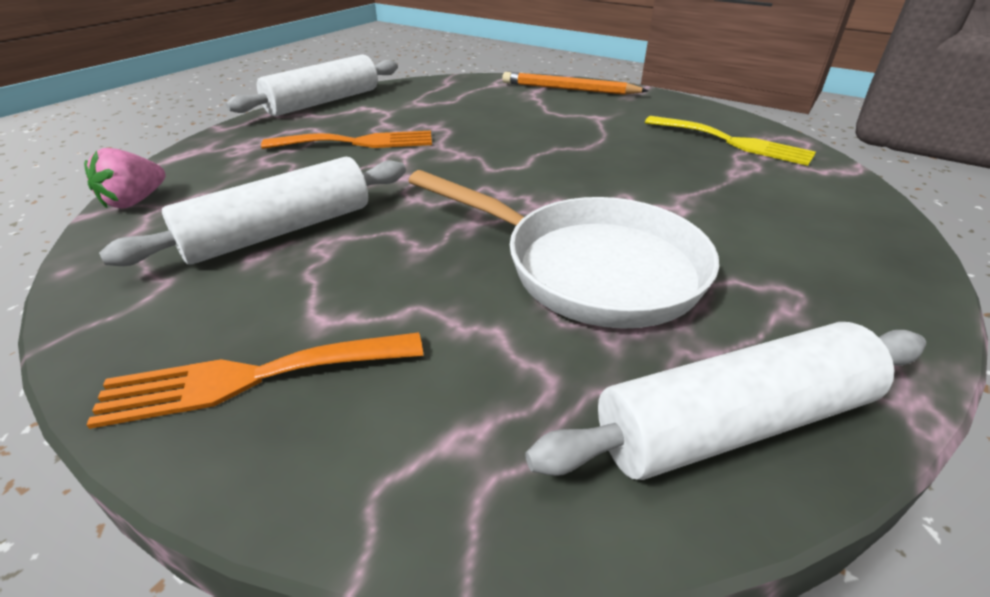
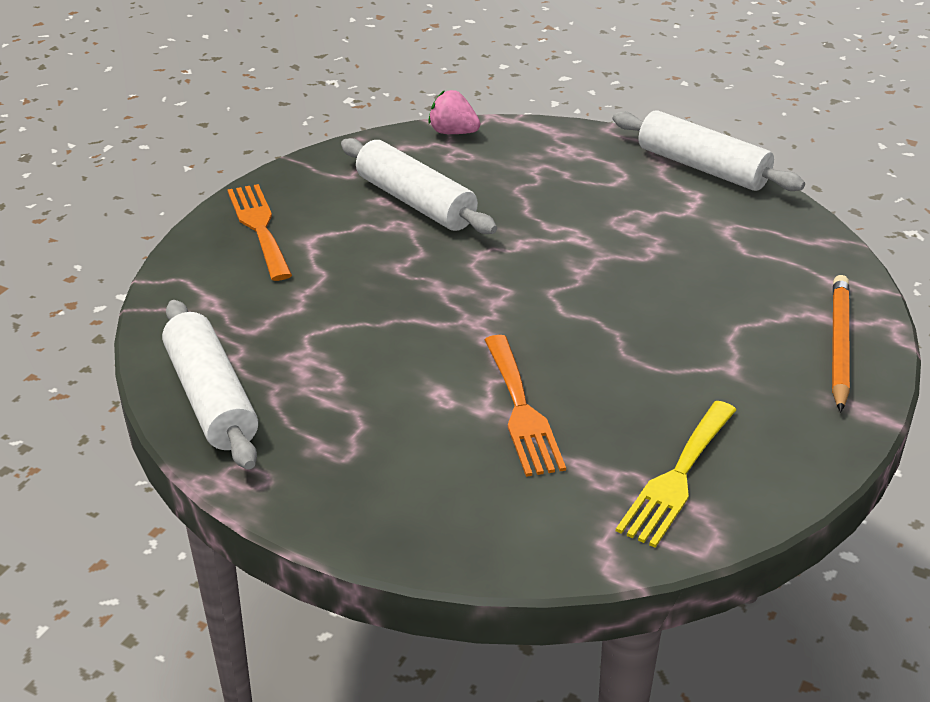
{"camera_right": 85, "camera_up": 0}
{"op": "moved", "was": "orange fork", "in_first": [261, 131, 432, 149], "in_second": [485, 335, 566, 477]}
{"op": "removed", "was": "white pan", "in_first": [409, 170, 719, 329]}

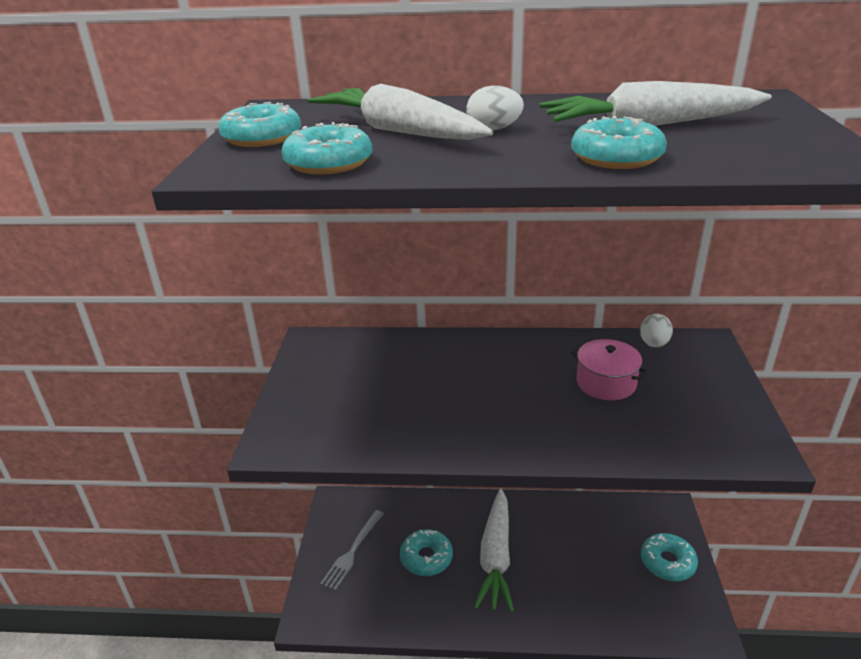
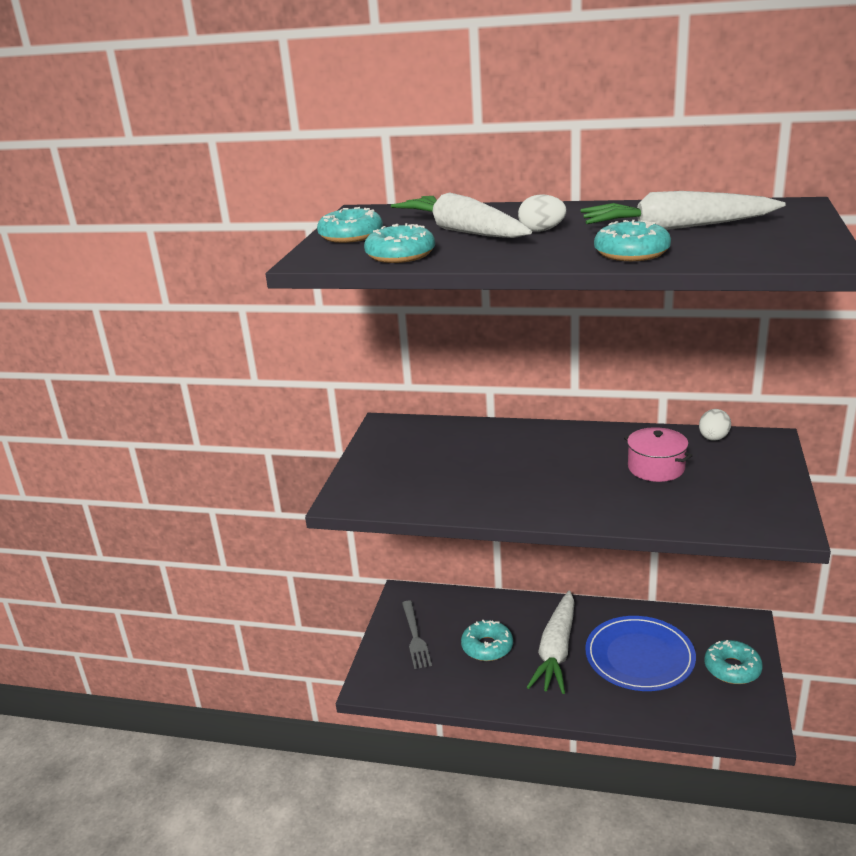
{"camera_right": 10, "camera_up": -5}
{"op": "turned", "was": "grey fork", "in_first": [320, 510, 384, 591], "in_second": [402, 601, 432, 669], "clockwise": -45}
{"op": "added", "now": "blue plate", "in_second": [585, 616, 696, 691]}

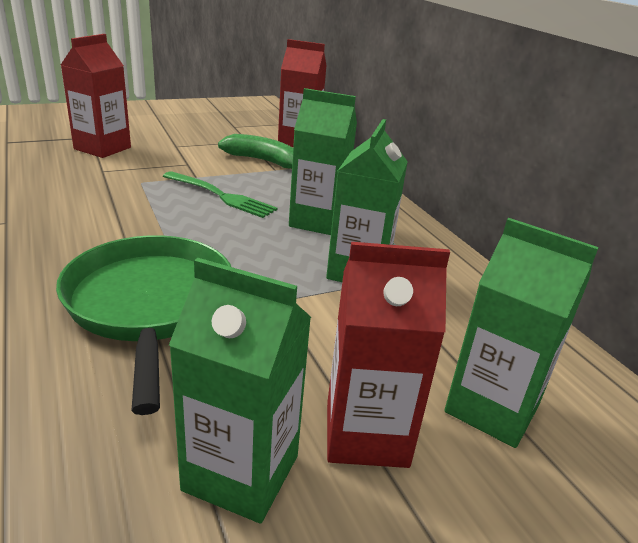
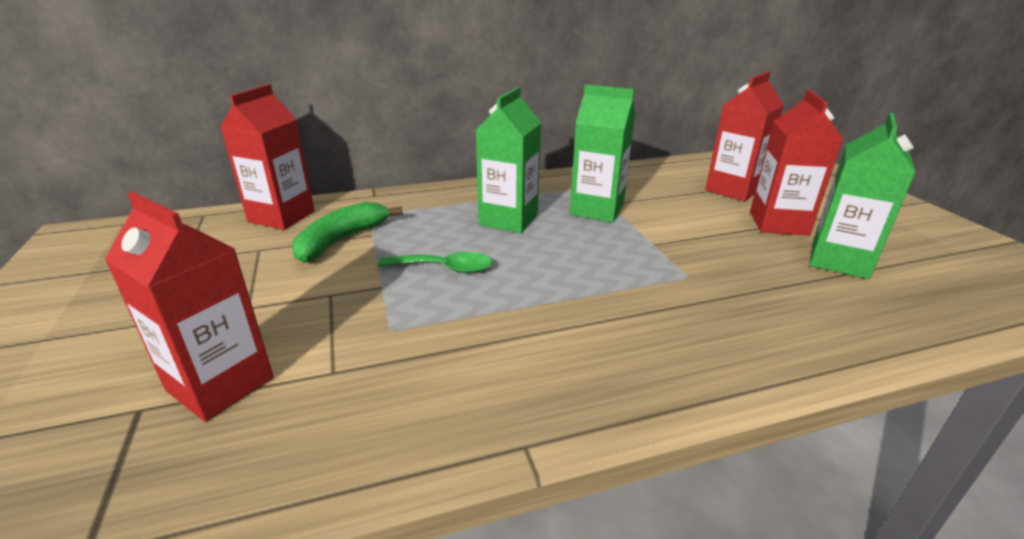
{"camera_right": -80, "camera_up": 0}
{"op": "replaced", "was": "green fork", "now": "green spoon", "in_first": [163, 171, 278, 218], "in_second": [378, 252, 493, 273]}
{"op": "recoloured", "was": "green carton", "now": "red carton", "in_first": [444, 218, 599, 448], "in_second": [705, 72, 784, 201]}
{"op": "removed", "was": "green pan", "in_first": [56, 235, 231, 415]}

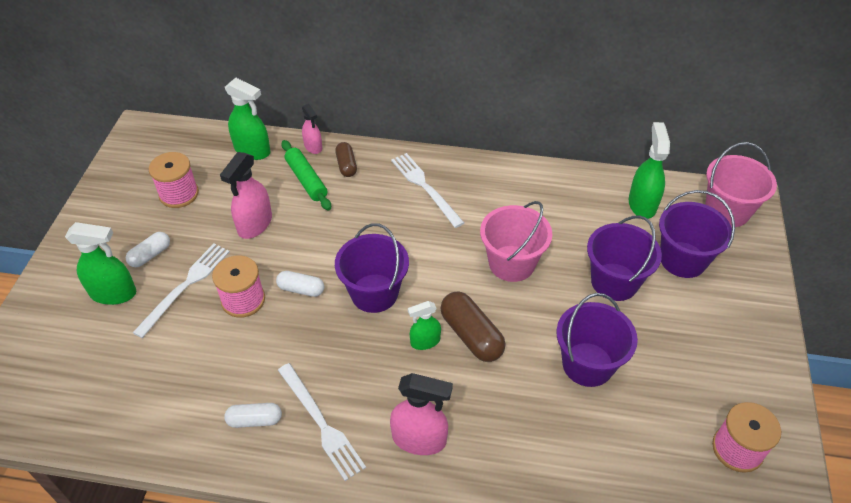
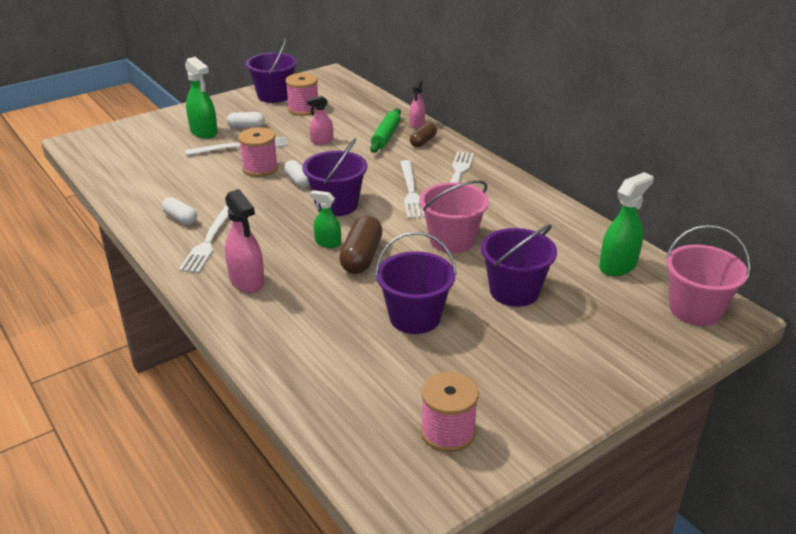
{"camera_right": 45, "camera_up": -15}
{"op": "moved", "was": "purple bucket", "in_first": [659, 190, 735, 278], "in_second": [246, 38, 297, 103]}
{"op": "resized", "was": "pink spray bottle", "in_first": [220, 152, 272, 239], "in_second": [307, 96, 333, 144], "ratio": 0.61}
{"op": "added", "now": "white fork", "in_second": [400, 160, 425, 219]}
{"op": "removed", "was": "green spray bottle", "in_first": [225, 78, 271, 160]}

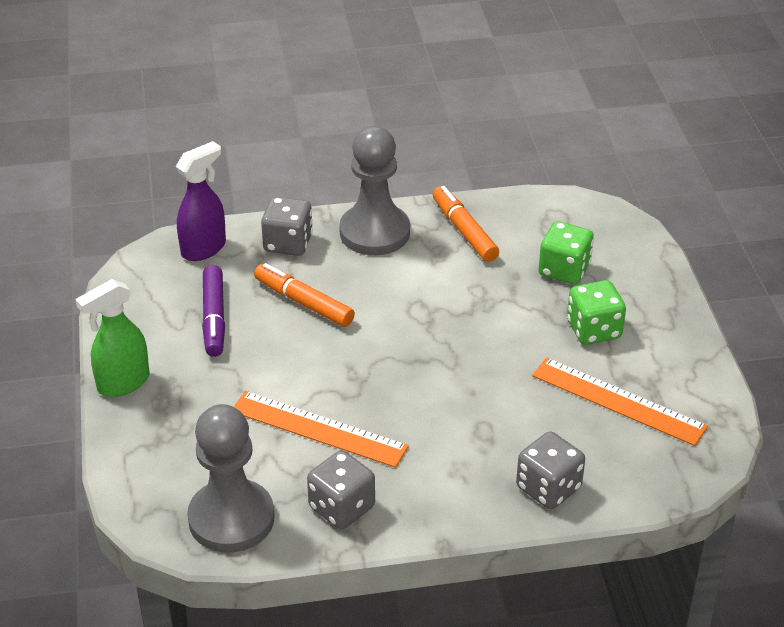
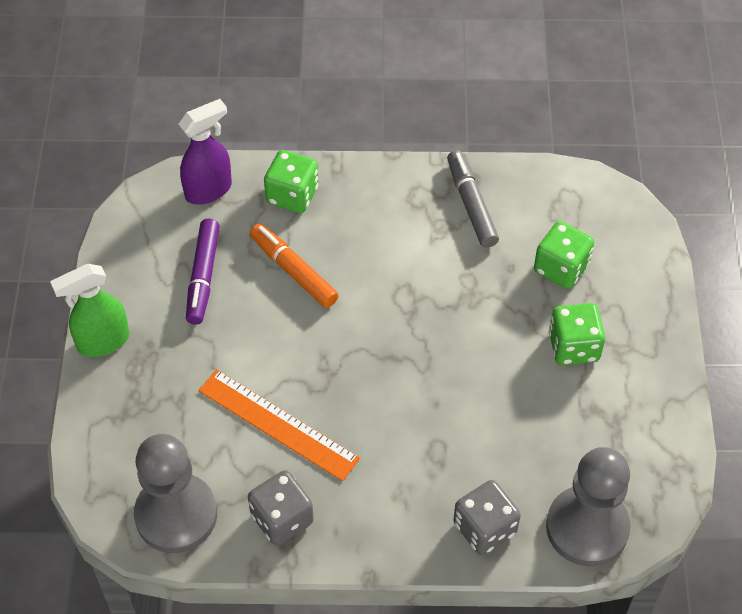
{"camera_right": 10, "camera_up": 15}
{"op": "recoloured", "was": "grey dice", "now": "green dice", "in_first": [261, 197, 313, 256], "in_second": [264, 150, 319, 213]}
{"op": "recoloured", "was": "orange marker", "now": "grey marker", "in_first": [433, 186, 499, 262], "in_second": [447, 150, 499, 248]}
{"op": "moved", "was": "grey pawn", "in_first": [339, 126, 410, 255], "in_second": [546, 447, 631, 566]}
{"op": "removed", "was": "orange ruler", "in_first": [532, 358, 708, 446]}

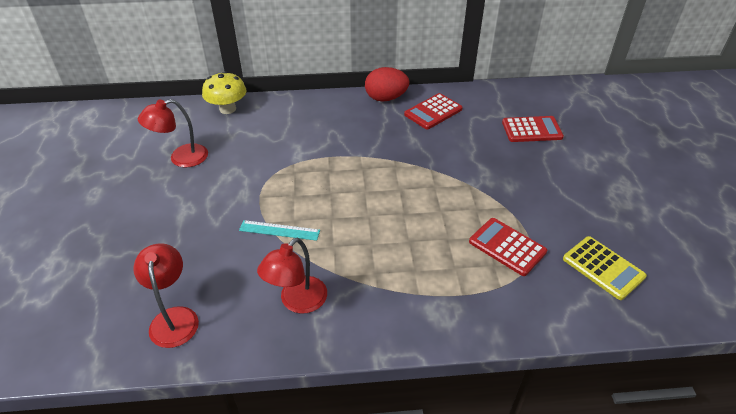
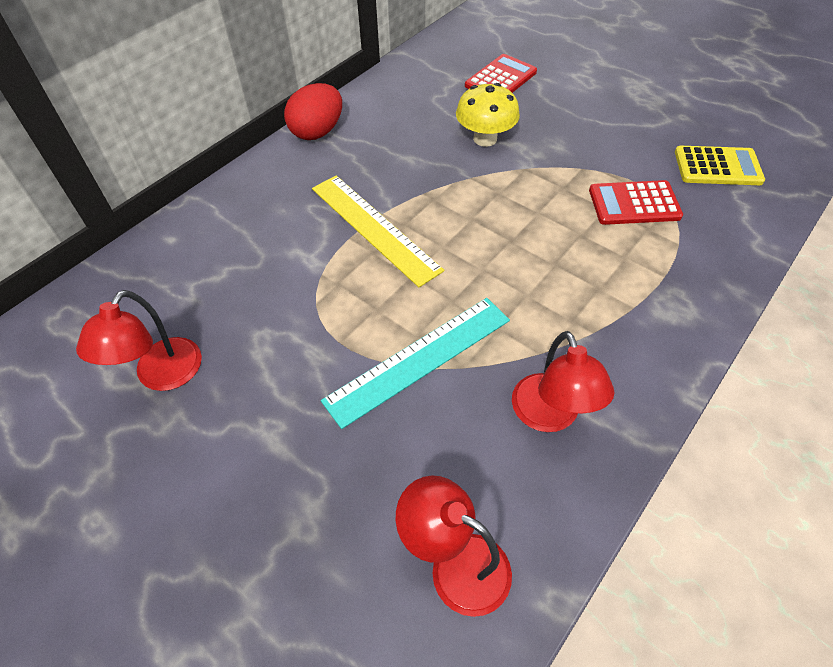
{"camera_right": -45, "camera_up": 10}
{"op": "added", "now": "yellow ruler", "in_second": [312, 175, 444, 287]}
{"op": "resized", "was": "turquoise ruler", "in_first": [239, 220, 320, 241], "in_second": [321, 298, 510, 429], "ratio": 1.71}
{"op": "moved", "was": "yellow mushroom", "in_first": [202, 71, 246, 114], "in_second": [456, 83, 520, 147]}
{"op": "removed", "was": "red calculator", "in_first": [404, 93, 463, 129]}

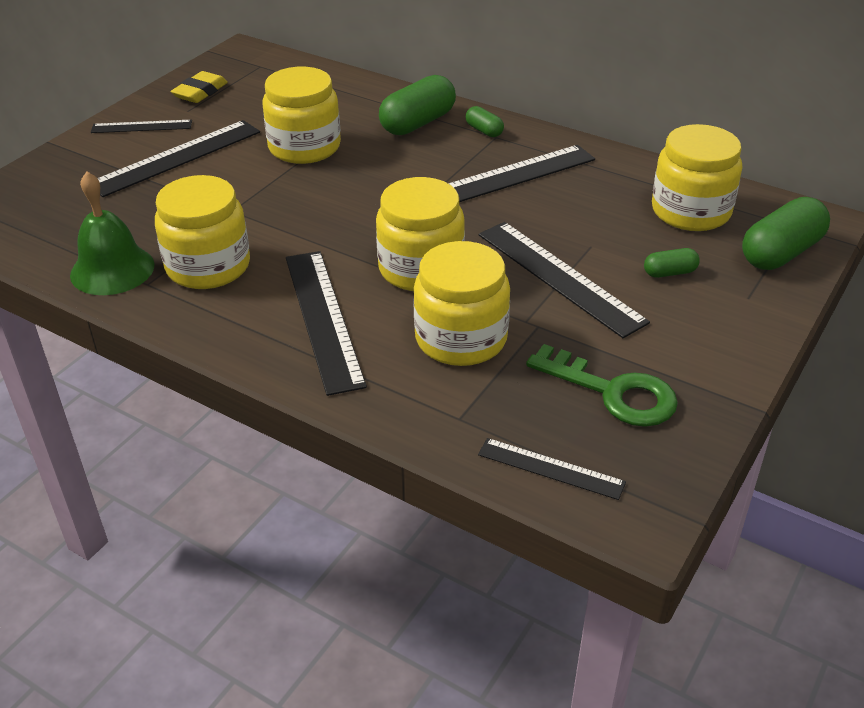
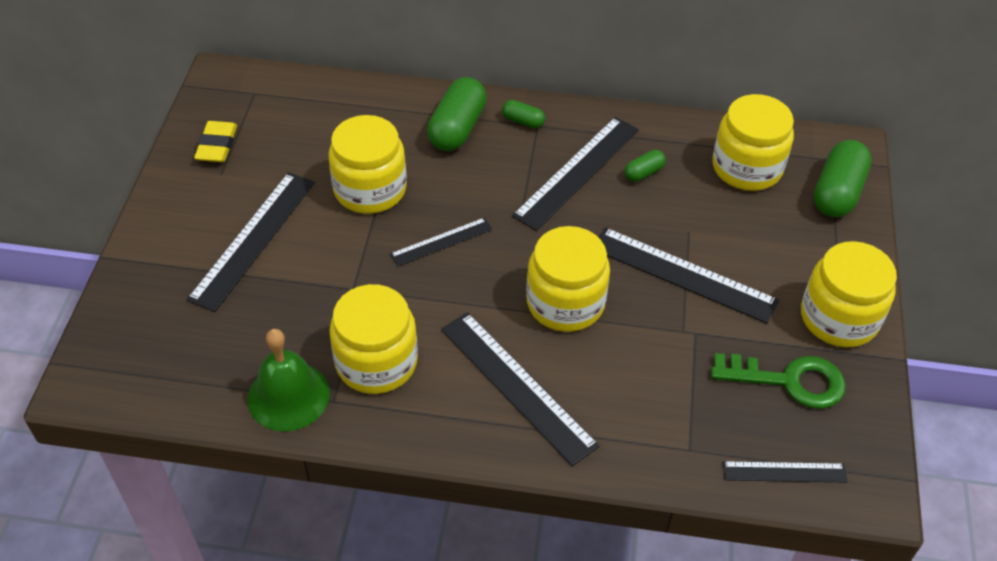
{"camera_right": -25, "camera_up": 10}
{"op": "moved", "was": "black ruler", "in_first": [91, 120, 192, 133], "in_second": [390, 218, 493, 267]}
{"op": "moved", "was": "green capsule", "in_first": [644, 248, 700, 278], "in_second": [624, 150, 666, 182]}
{"op": "moved", "was": "yellow jar", "in_first": [413, 241, 510, 366], "in_second": [801, 241, 897, 347]}

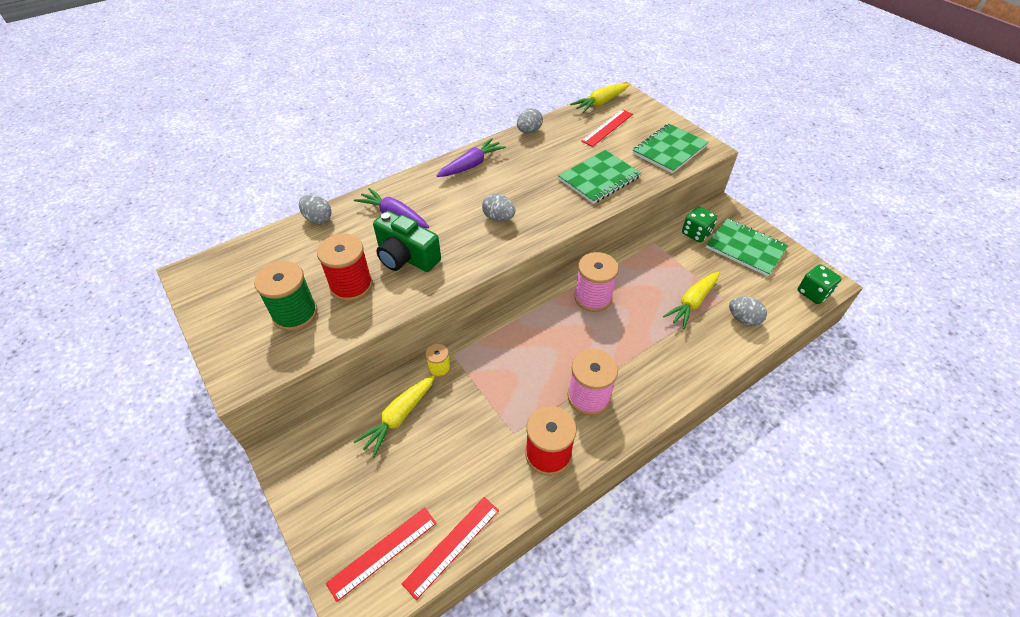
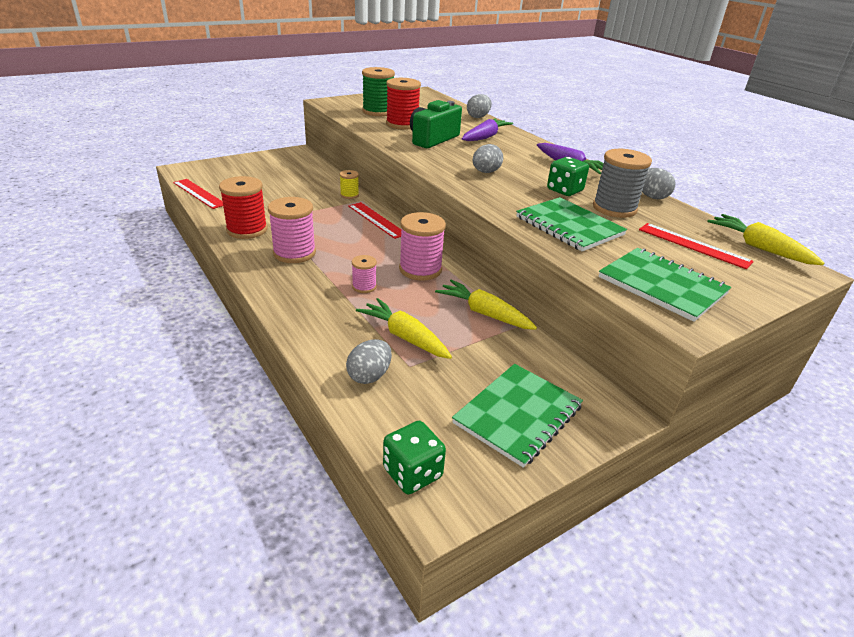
{"camera_right": 90, "camera_up": -15}
{"op": "moved", "was": "red ruler", "in_first": [326, 507, 437, 602], "in_second": [348, 202, 402, 239]}
{"op": "added", "now": "pink spool", "in_second": [352, 255, 377, 293]}
{"op": "moved", "was": "yellow carrot", "in_first": [354, 375, 435, 457], "in_second": [435, 279, 537, 330]}
{"op": "moved", "was": "green dice", "in_first": [682, 206, 718, 243], "in_second": [547, 157, 589, 196]}
{"op": "added", "now": "grey spool", "in_second": [593, 149, 652, 218]}

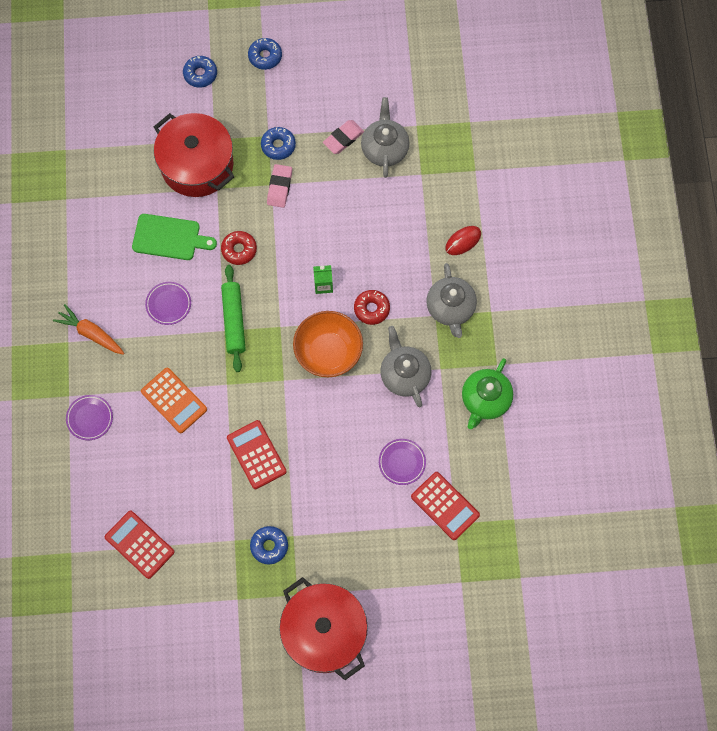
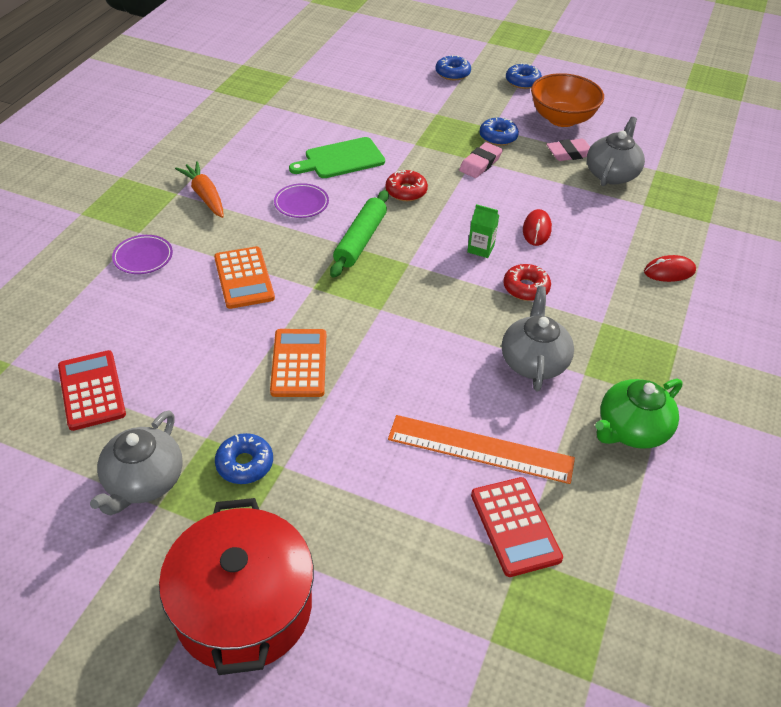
{"camera_right": 25, "camera_up": -25}
{"op": "moved", "was": "grey teapot", "in_first": [427, 263, 477, 338], "in_second": [90, 411, 183, 516]}
{"op": "recoloured", "was": "red calculator", "now": "orange calculator", "in_first": [227, 420, 287, 489], "in_second": [270, 329, 326, 397]}
{"op": "turned", "was": "green cutting board", "in_first": [132, 214, 217, 260], "in_second": [289, 137, 385, 178], "clockwise": 120}
{"op": "replaced", "was": "purple plate", "now": "orange ruler", "in_first": [379, 439, 426, 485], "in_second": [388, 415, 575, 484]}
{"op": "added", "now": "red mouse", "in_second": [523, 209, 552, 246]}
{"op": "moved", "was": "orange bowl", "in_first": [293, 311, 363, 377], "in_second": [531, 73, 604, 127]}
{"op": "removed", "was": "red pot", "in_first": [154, 113, 235, 197]}

